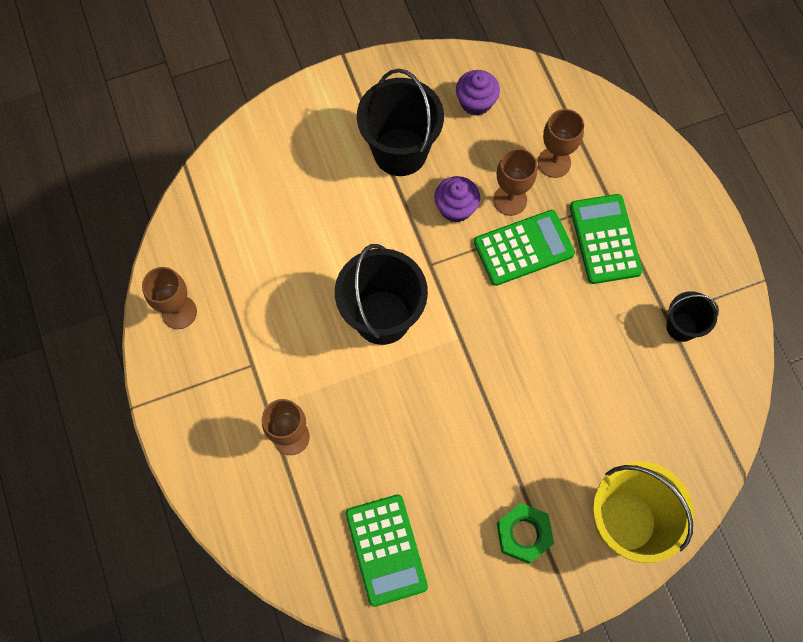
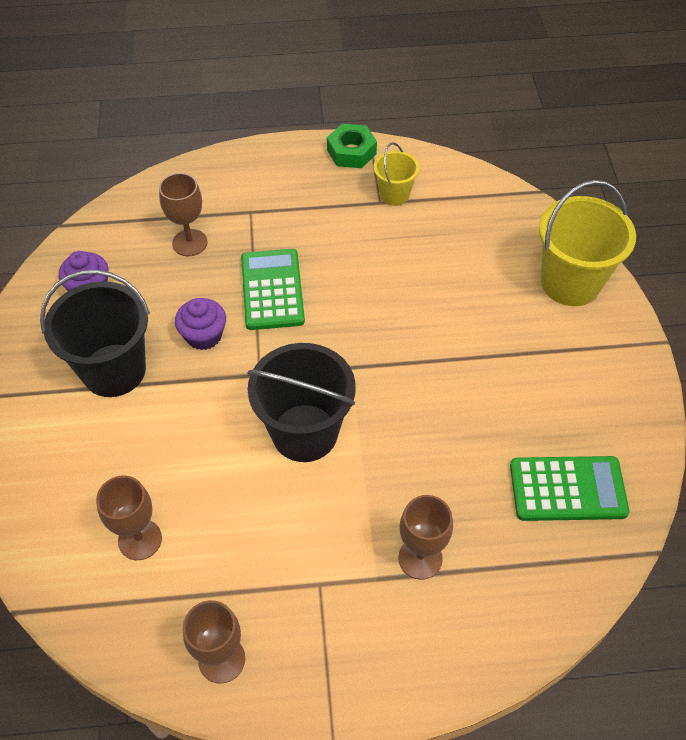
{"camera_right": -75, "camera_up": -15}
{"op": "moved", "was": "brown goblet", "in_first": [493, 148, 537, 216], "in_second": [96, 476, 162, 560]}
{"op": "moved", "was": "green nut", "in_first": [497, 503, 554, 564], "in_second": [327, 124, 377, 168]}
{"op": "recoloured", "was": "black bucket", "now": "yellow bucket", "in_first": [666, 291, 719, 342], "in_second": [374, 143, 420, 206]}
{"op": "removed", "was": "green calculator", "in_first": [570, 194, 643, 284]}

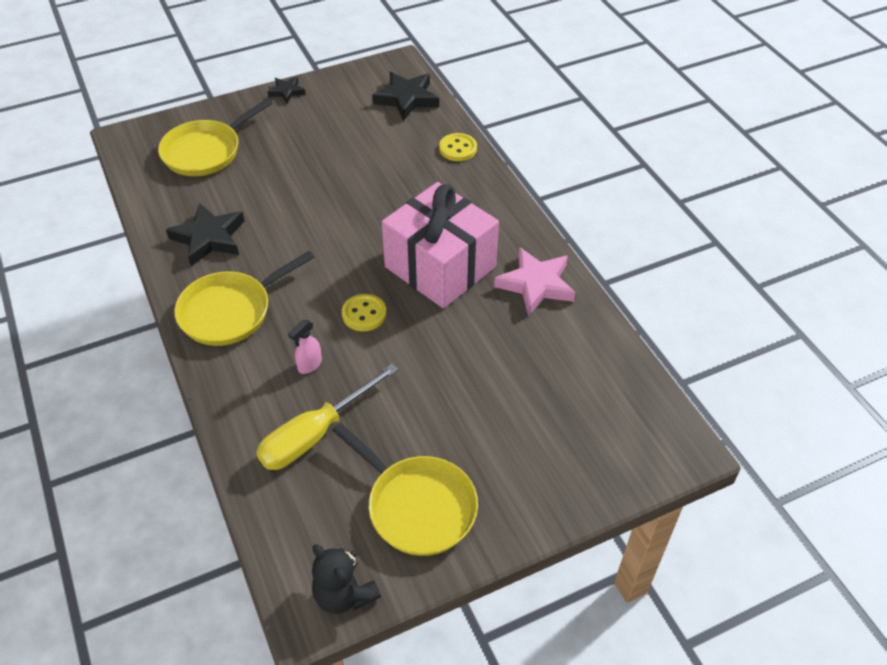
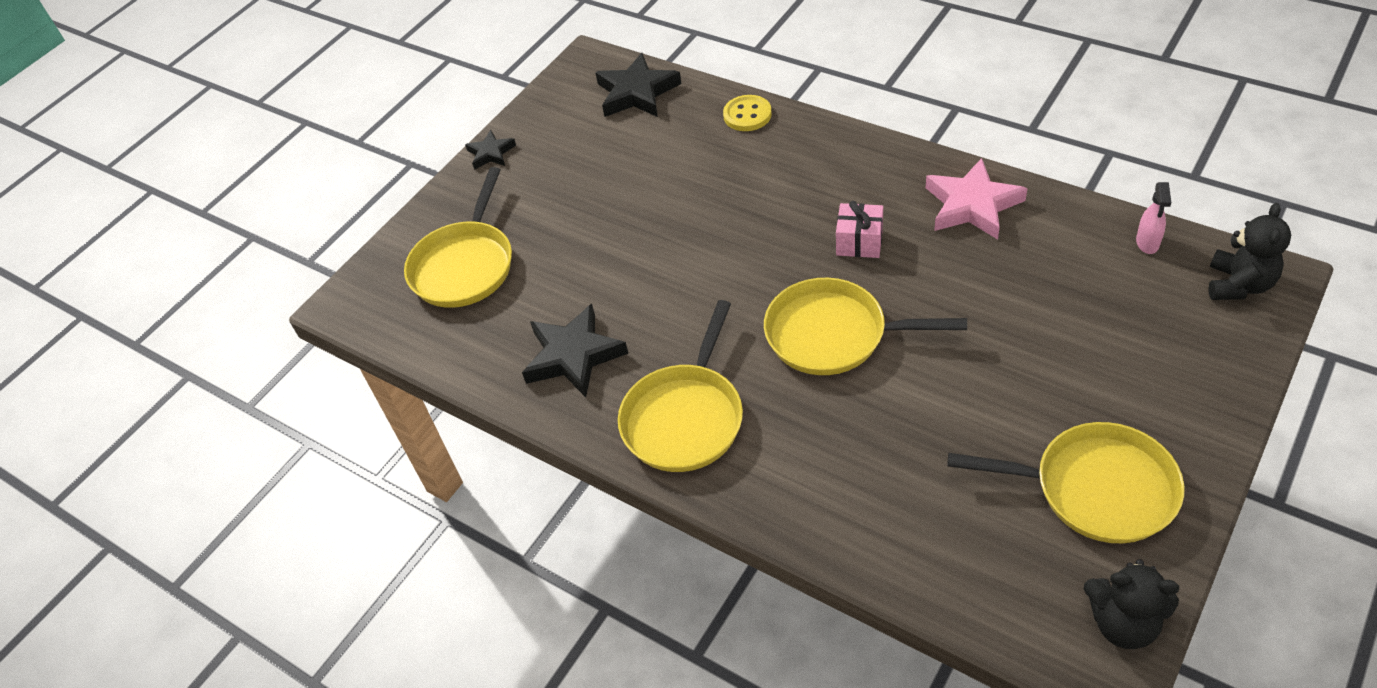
{"camera_right": -25, "camera_up": 0}
{"op": "replaced", "was": "yellow button", "now": "yellow pan", "in_first": [342, 294, 387, 331], "in_second": [764, 278, 967, 375]}
{"op": "resized", "was": "pink gift", "in_first": [382, 182, 499, 308], "in_second": [836, 201, 883, 258], "ratio": 0.41}
{"op": "moved", "was": "pink spray bottle", "in_first": [288, 320, 322, 374], "in_second": [1136, 182, 1171, 254]}
{"op": "added", "now": "black teddy bear", "in_second": [1208, 203, 1291, 300]}
{"op": "removed", "was": "yellow screwdriver", "in_first": [256, 363, 399, 470]}

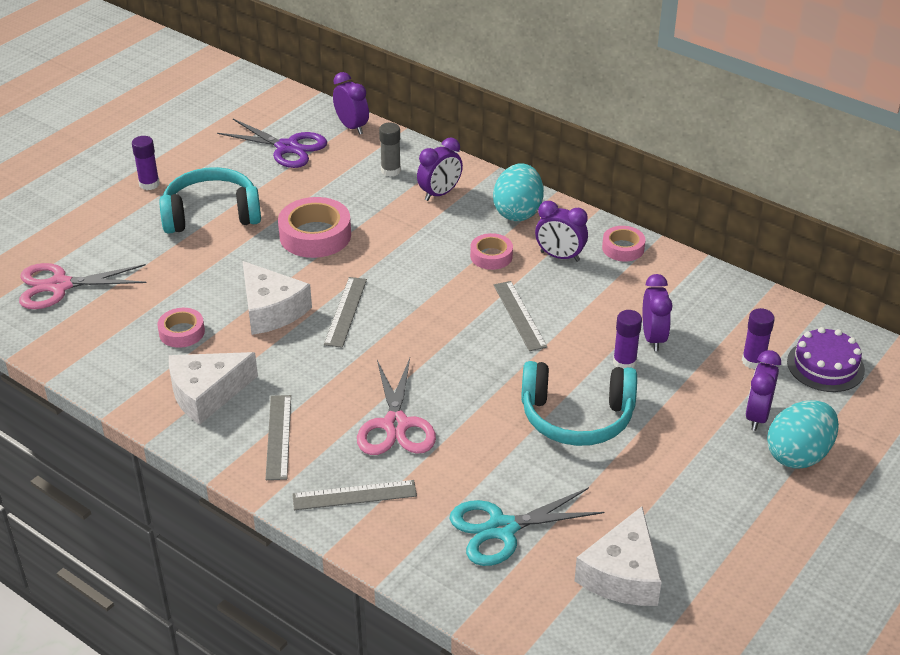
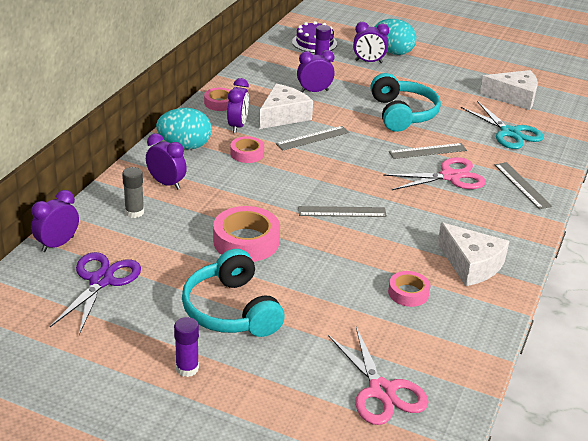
{"camera_right": -105, "camera_up": -5}
{"op": "moved", "was": "white cheese", "in_first": [243, 261, 312, 335], "in_second": [259, 84, 313, 129]}
{"op": "moved", "was": "grey ruler", "in_first": [265, 395, 291, 480], "in_second": [389, 143, 467, 159]}
{"op": "removed", "was": "purple glue stick", "in_first": [613, 310, 642, 369]}

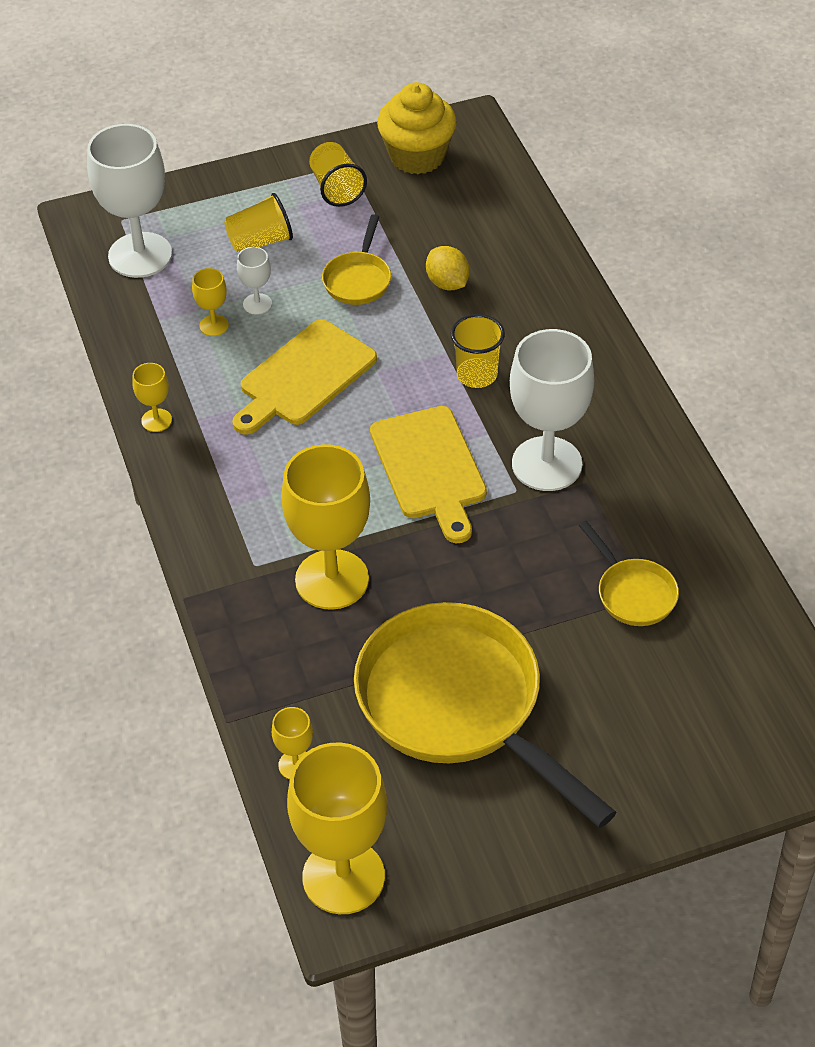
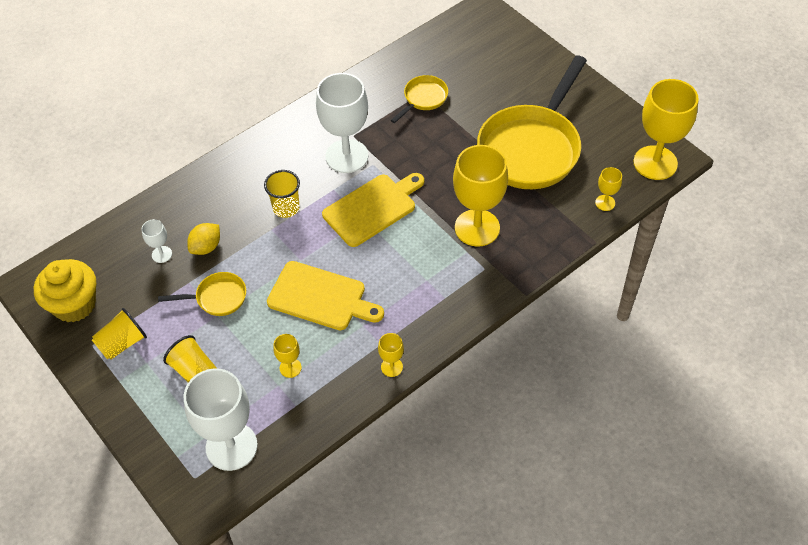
{"camera_right": -110, "camera_up": 5}
{"op": "moved", "was": "white goblet", "in_first": [237, 247, 272, 315], "in_second": [142, 219, 172, 263]}

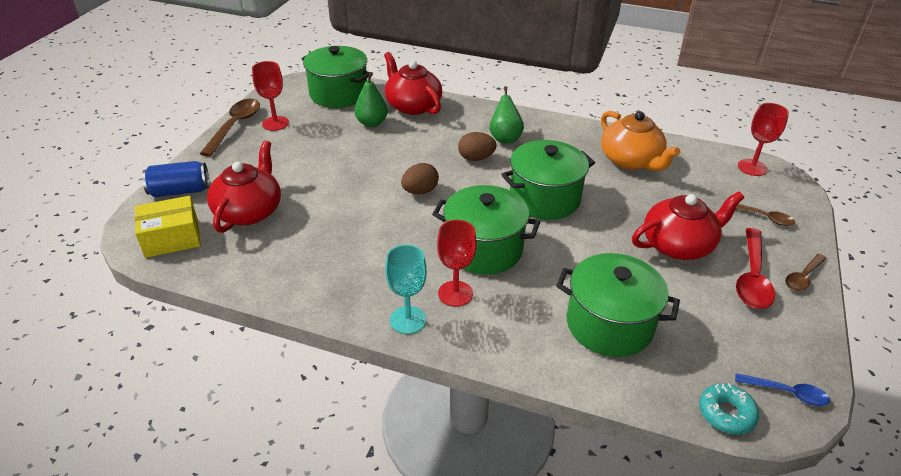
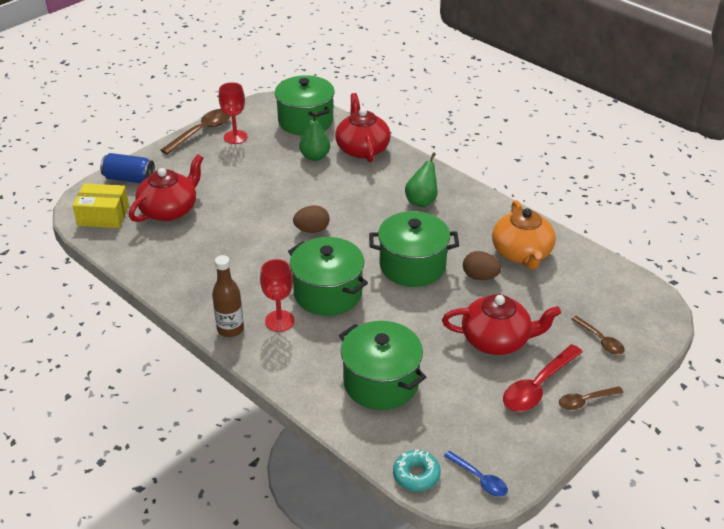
{"camera_right": 25, "camera_up": 0}
{"op": "replaced", "was": "turquoise goblet", "now": "brown bottle", "in_first": [385, 245, 427, 334], "in_second": [212, 255, 244, 337]}
{"op": "moved", "was": "brown egg", "in_first": [458, 132, 497, 161], "in_second": [463, 251, 501, 280]}
{"op": "removed", "was": "red goblet", "in_first": [738, 103, 789, 176]}

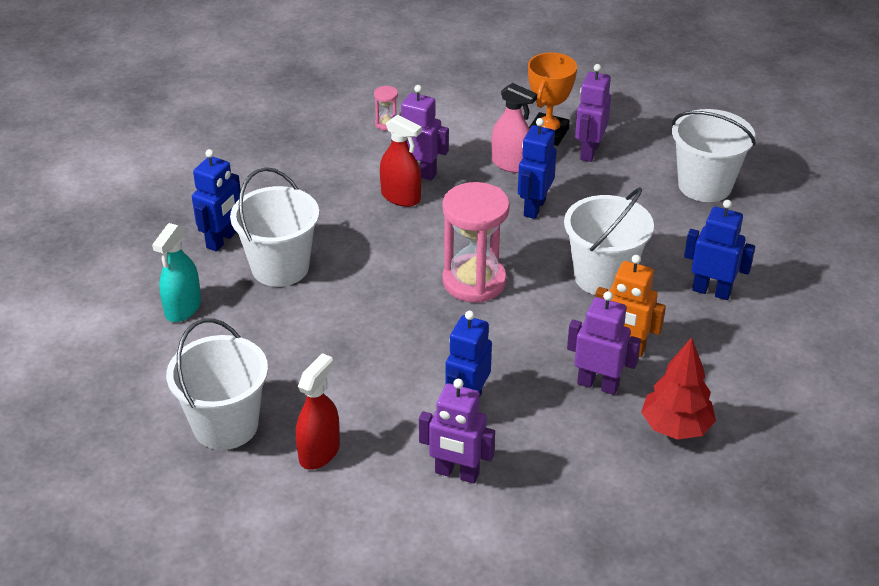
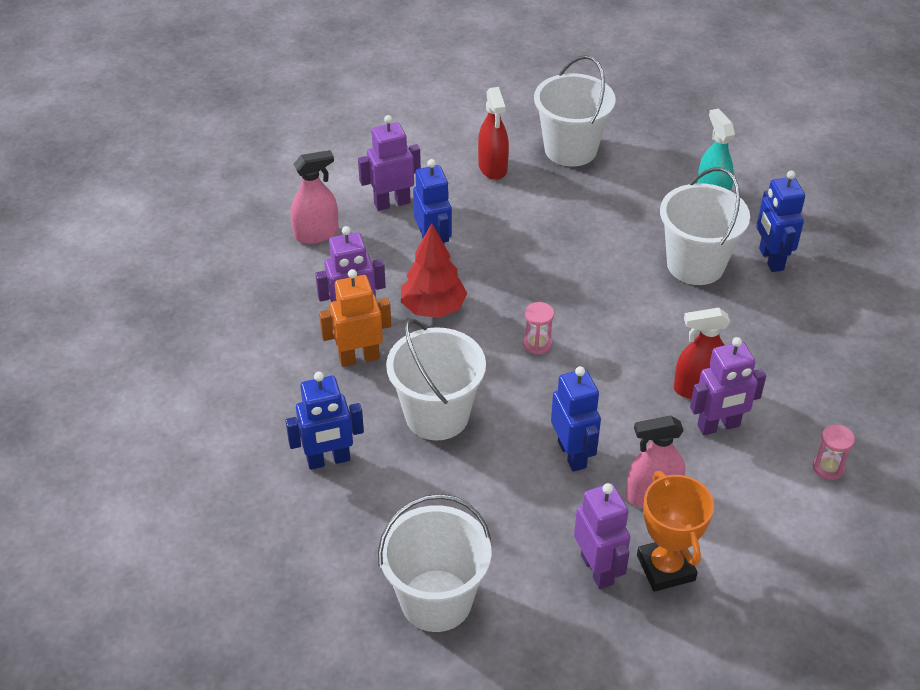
{"camera_right": 140, "camera_up": 5}
{"op": "added", "now": "pink spray bottle", "in_second": [291, 150, 339, 244]}
{"op": "moved", "was": "red tree", "in_first": [641, 337, 716, 440], "in_second": [401, 223, 467, 318]}
{"op": "resized", "was": "pink hourglass", "in_first": [442, 182, 510, 303], "in_second": [523, 302, 554, 355], "ratio": 0.43}

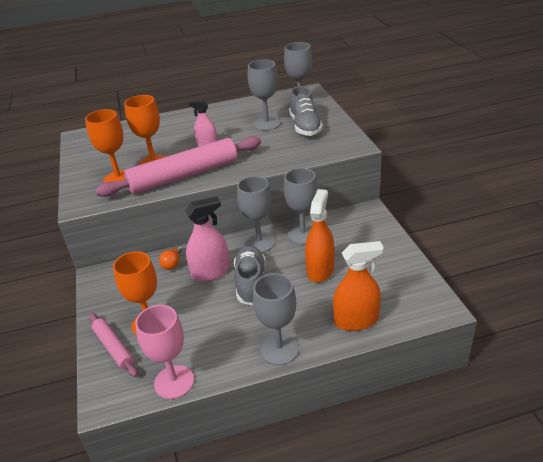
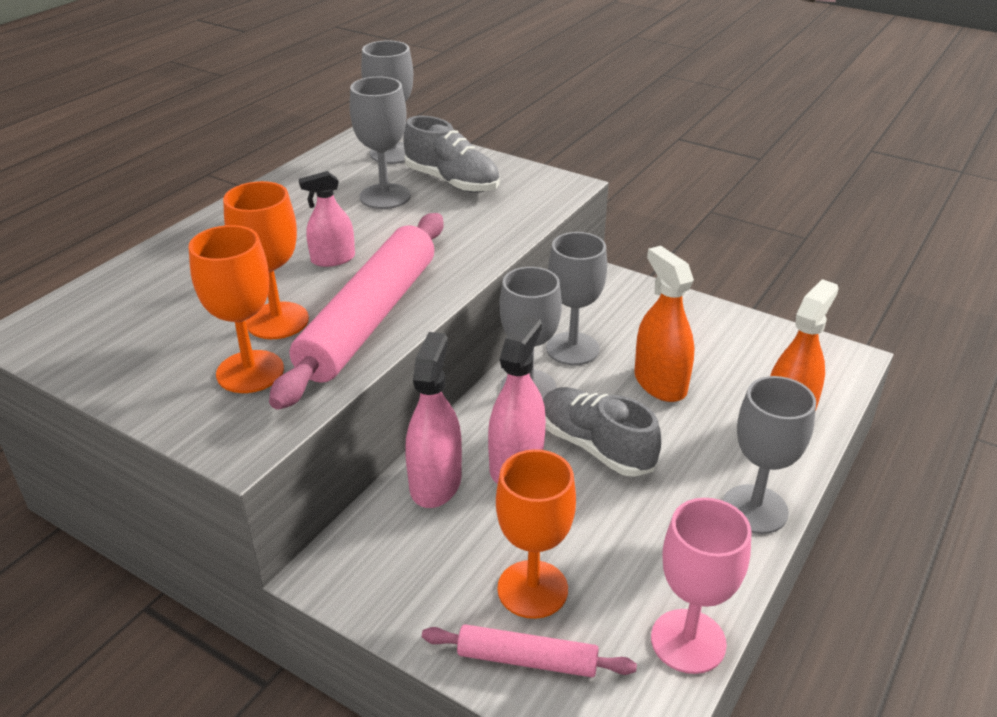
{"camera_right": -45, "camera_up": 0}
{"op": "replaced", "was": "orange light bulb", "now": "pink spray bottle", "in_first": [159, 245, 182, 270], "in_second": [405, 332, 462, 508]}

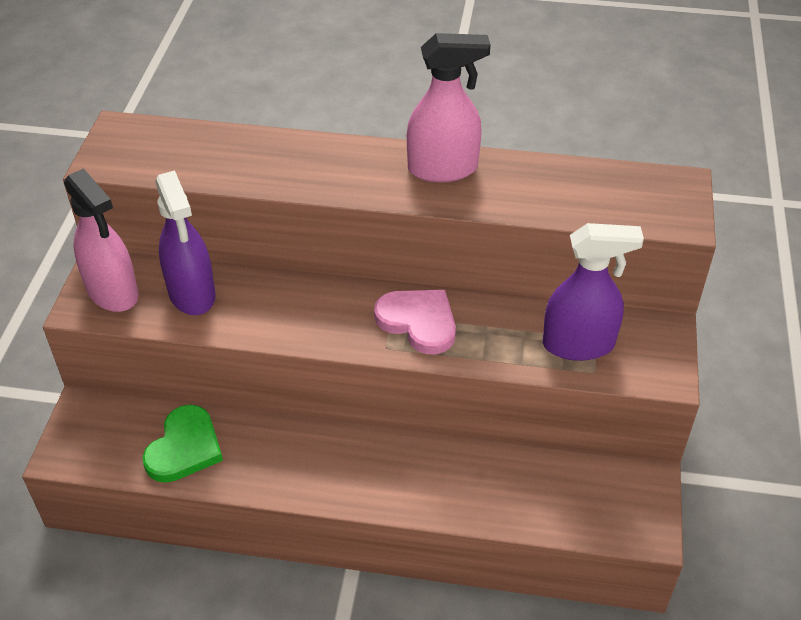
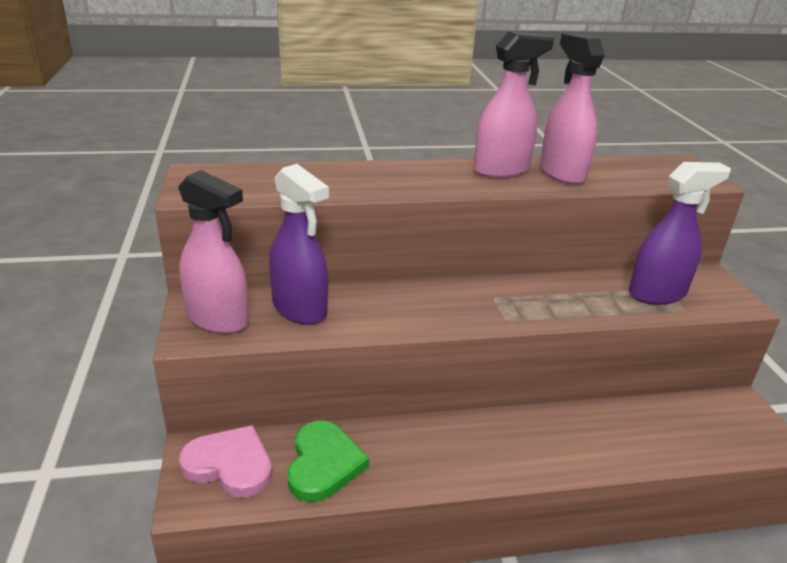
{"camera_right": -20, "camera_up": -15}
{"op": "moved", "was": "pink heart", "in_first": [374, 290, 456, 354], "in_second": [179, 425, 272, 498]}
{"op": "added", "now": "pink spray bottle", "in_second": [540, 33, 605, 185]}

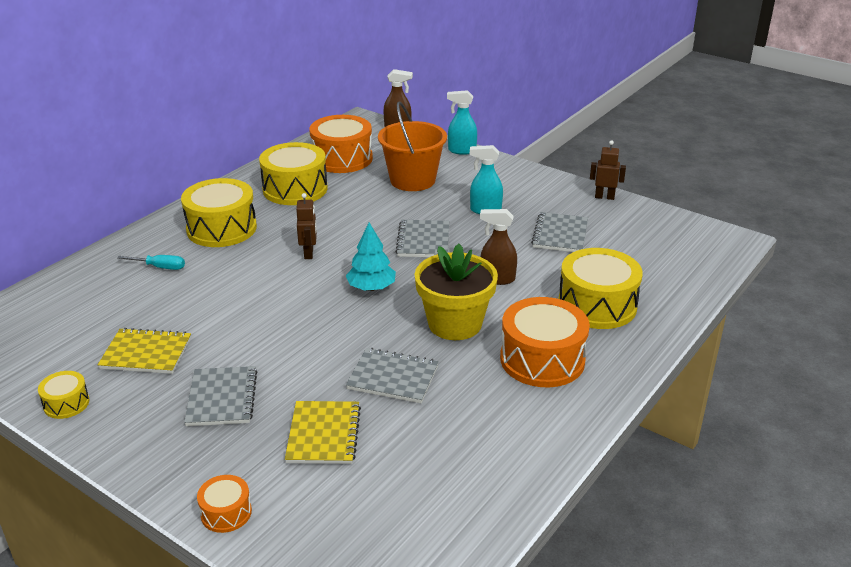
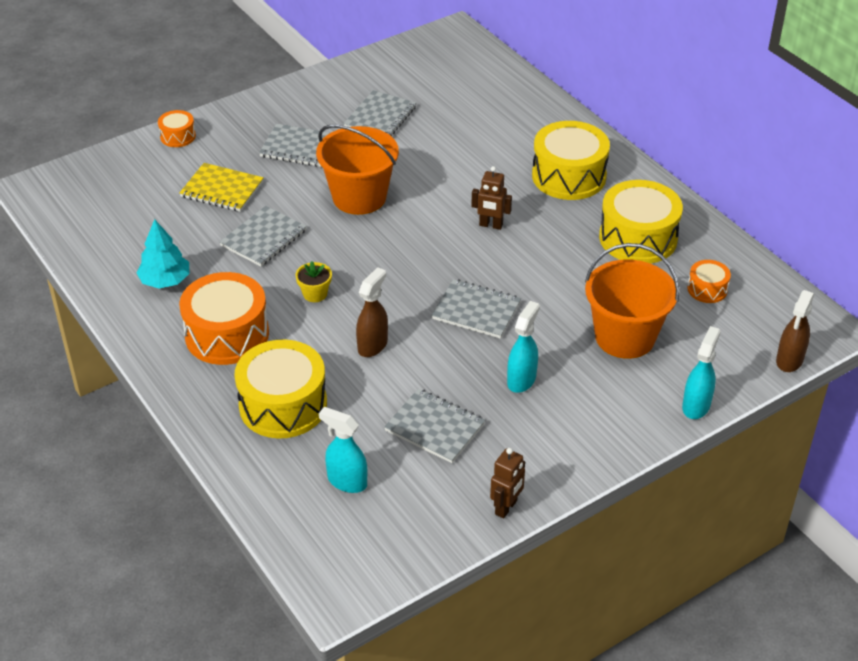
{"camera_right": 110, "camera_up": 10}
{"op": "moved", "was": "turquoise tree", "in_first": [346, 222, 396, 291], "in_second": [136, 219, 189, 289]}
{"op": "resized", "was": "yellow flower pot", "in_first": [415, 244, 498, 340], "in_second": [295, 261, 332, 302], "ratio": 0.44}
{"op": "added", "now": "orange bucket", "in_second": [316, 125, 399, 215]}
{"op": "added", "now": "turquoise spray bottle", "in_second": [319, 407, 367, 493]}
{"op": "recoloured", "was": "yellow notebook", "now": "grey notebook", "in_first": [98, 328, 191, 374], "in_second": [343, 90, 416, 137]}
{"op": "resized", "was": "orange drum", "in_first": [309, 115, 373, 173], "in_second": [687, 260, 731, 303], "ratio": 0.49}
{"op": "removed", "was": "yellow drum", "in_first": [38, 371, 89, 419]}
{"op": "removed", "was": "turquoise screwdriver", "in_first": [117, 255, 185, 270]}

